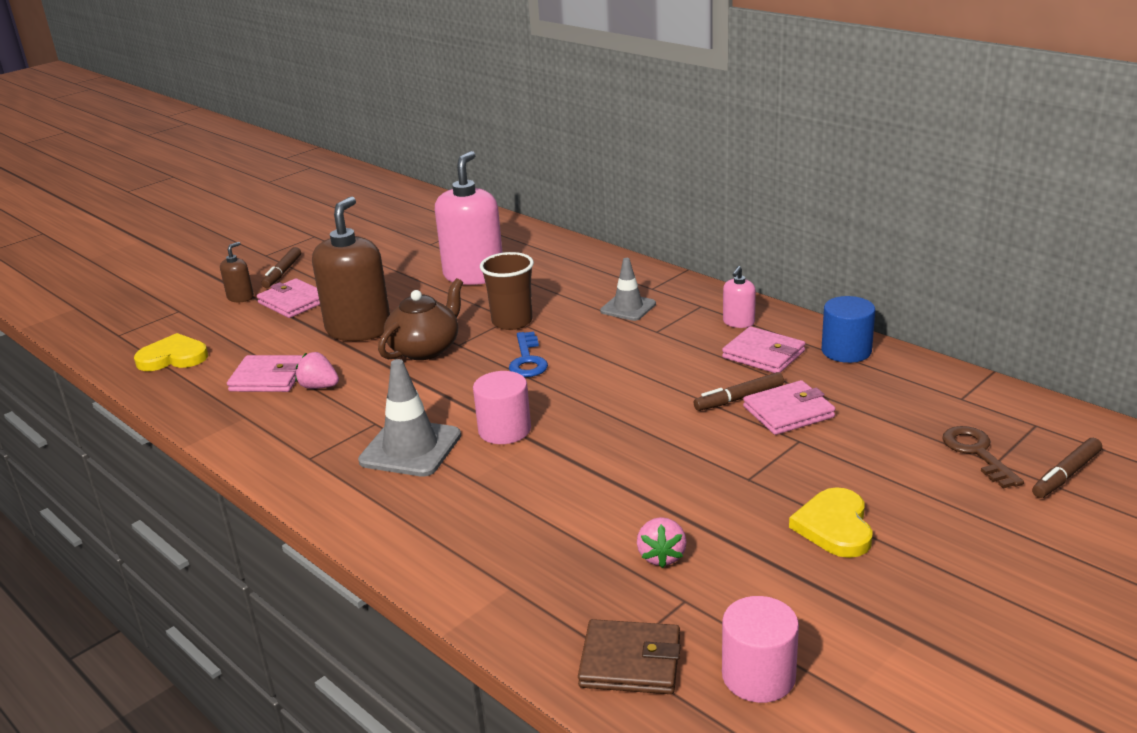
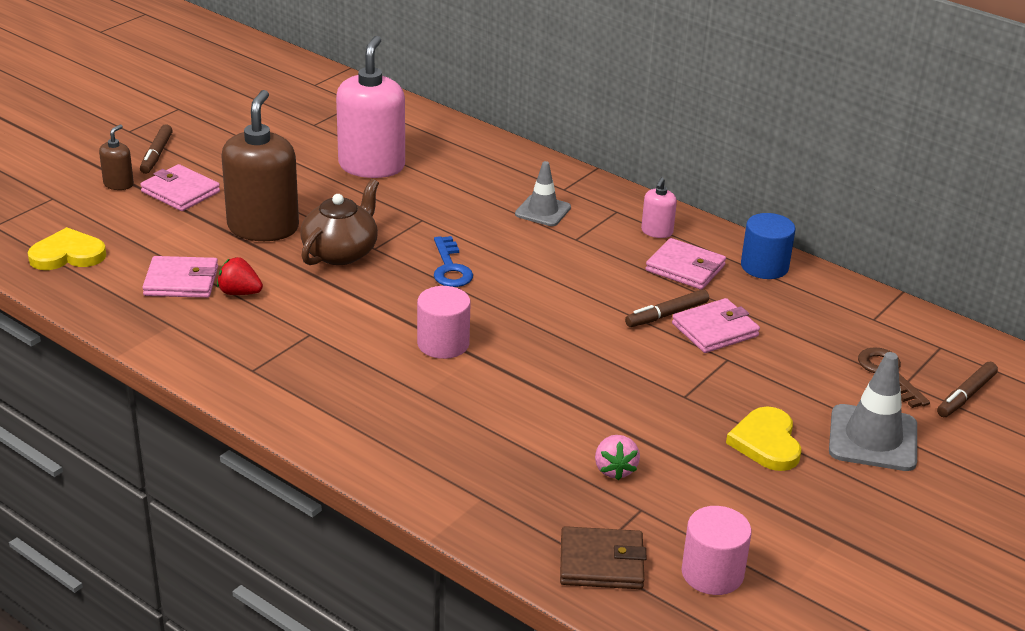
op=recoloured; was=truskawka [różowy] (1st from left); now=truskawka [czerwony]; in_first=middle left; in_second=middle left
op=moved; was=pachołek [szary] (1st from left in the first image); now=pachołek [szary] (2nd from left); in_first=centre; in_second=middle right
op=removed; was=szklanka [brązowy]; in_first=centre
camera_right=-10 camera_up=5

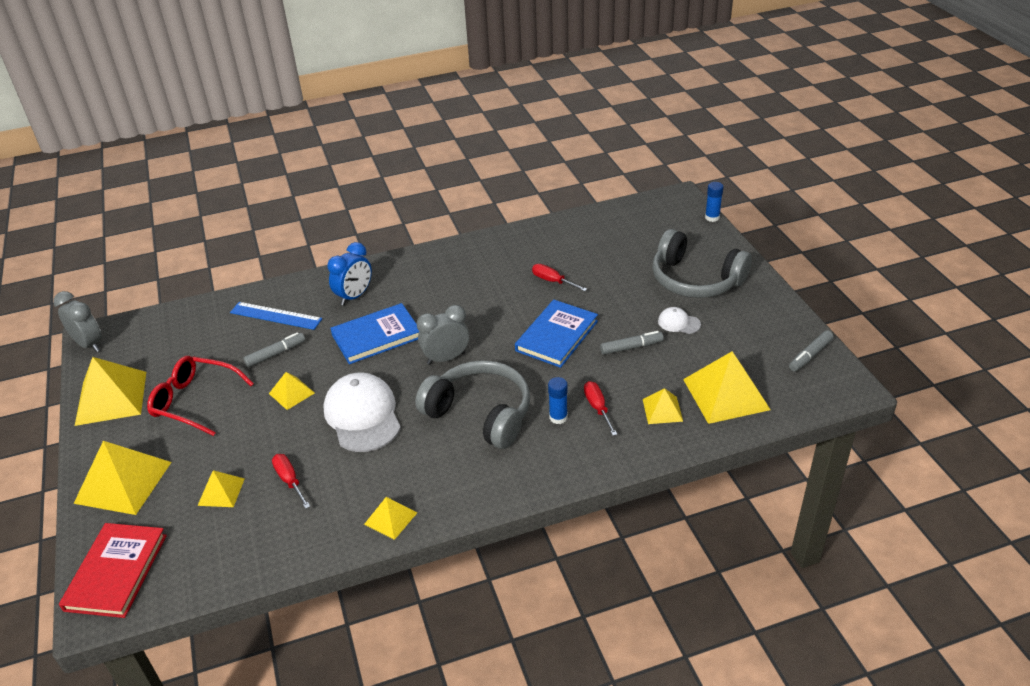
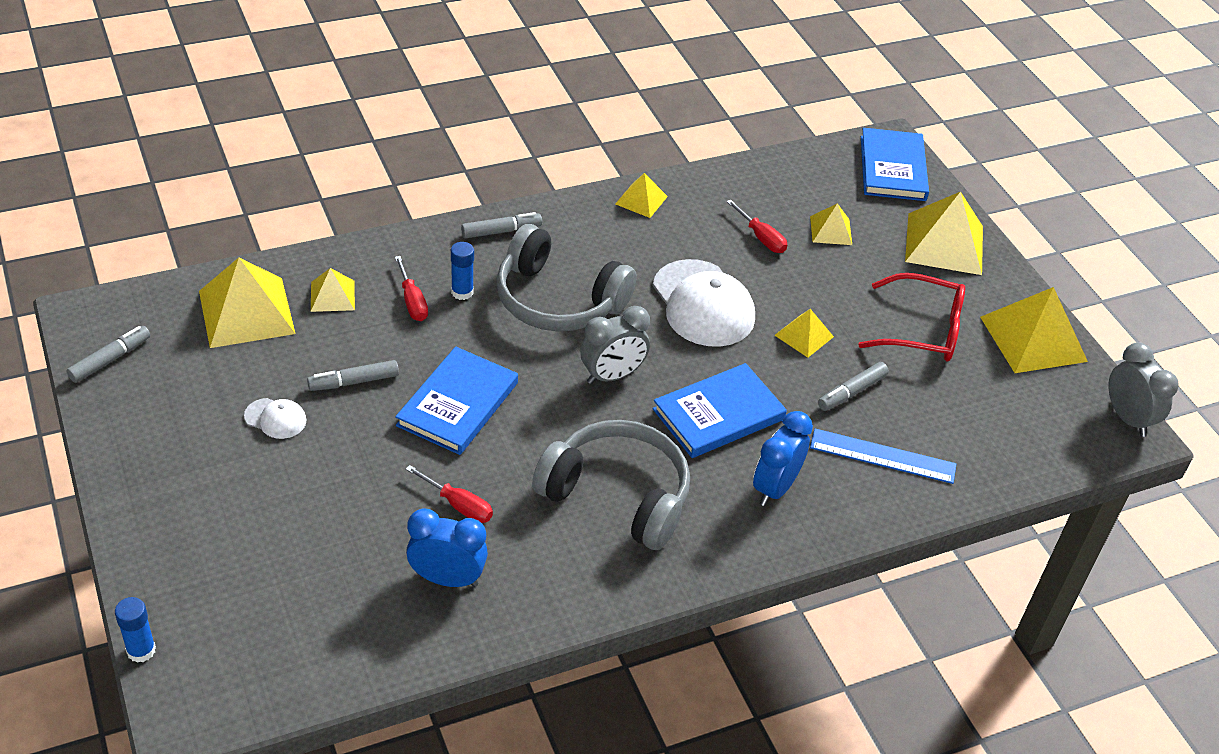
op=turned; was=budzik [szary] (1st from left in the first image); in_first=middle left; in_second=middle right; clockwise=-150
op=recoloured; was=książka [czerwony]; now=książka [niebieski] (3rd from left); in_first=bottom left; in_second=top right
op=moved; was=słuchawki [szary] (2nd from left); in_first=middle right; in_second=centre
op=added; now=budzik [niebieski] (1st from left); in_second=bottom centre
op=added; now=flamaster [szary] (3rd from left); in_second=top centre
camera_right=170 camera_up=5

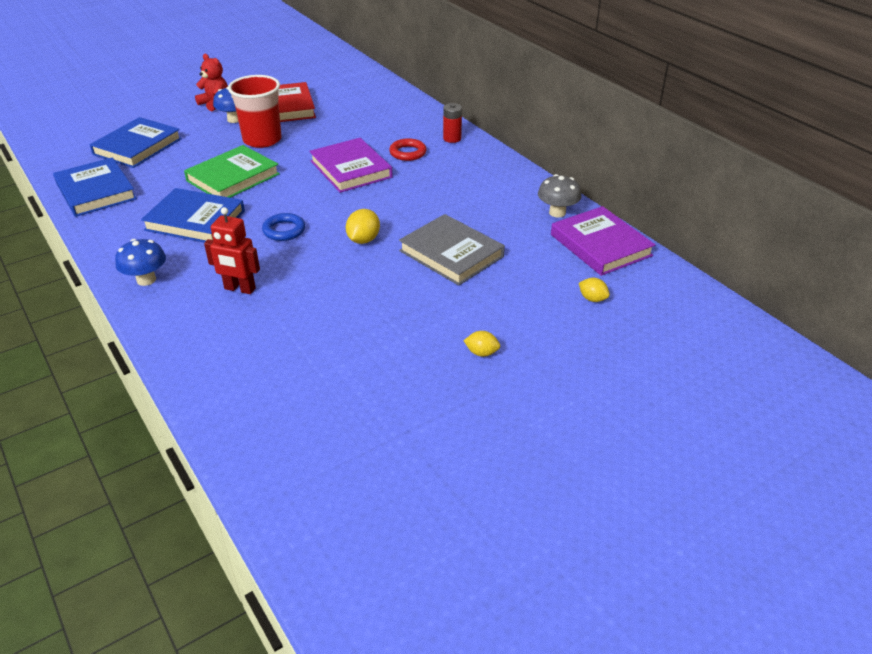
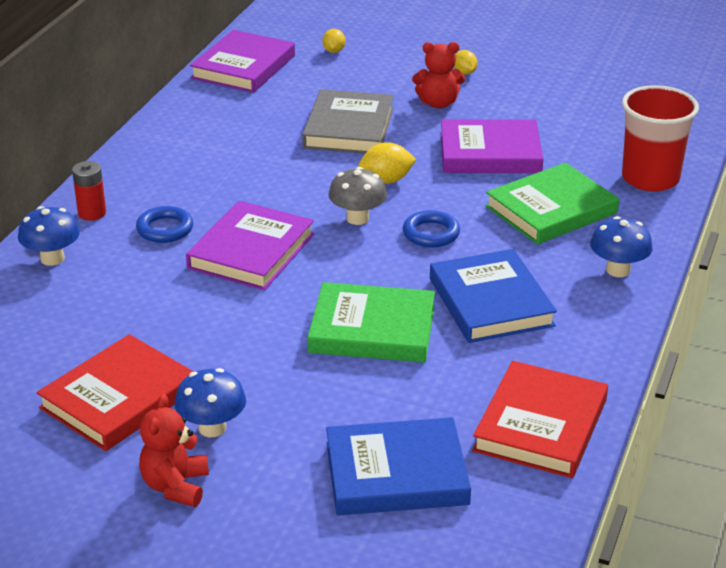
op=recoloured; was=książka [niebieski] (1st from left); now=książka [czerwony] (2nd from left); in_first=top left; in_second=bottom right
op=replaced; was=robot [czerwony]; now=książka [zielony] (2nd from left); in_first=middle left; in_second=middle right
op=moved; was=szklanka [czerwony]; in_first=top left; in_second=top right
op=recoloured; was=pierścień [czerwony]; now=pierścień [niebieski] (1st from left); in_first=top centre; in_second=middle left
op=moved; was=grzyb [szary]; in_first=top centre; in_second=centre
op=added; now=grzyb [niebieski] (1st from left); in_second=middle left
op=added; now=miś [czerwony] (2nd from left); in_second=top centre
op=added; now=książka [fioletowy] (3rd from left); in_second=top right
camera_right=-125 camera_up=-5

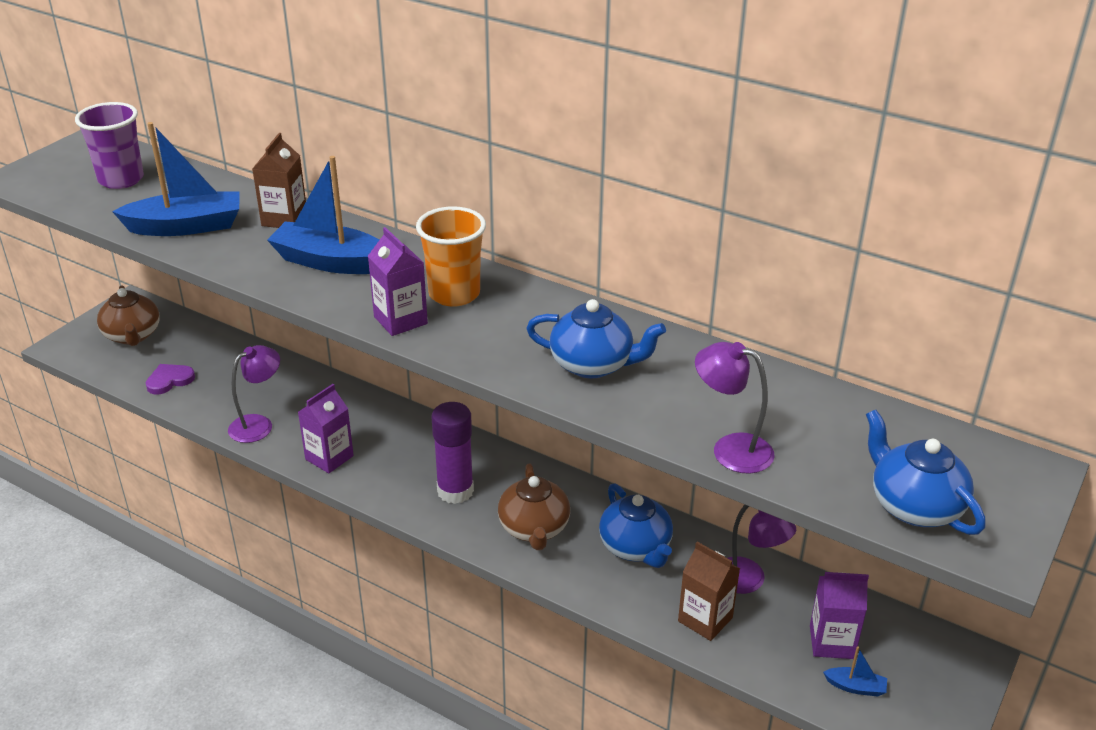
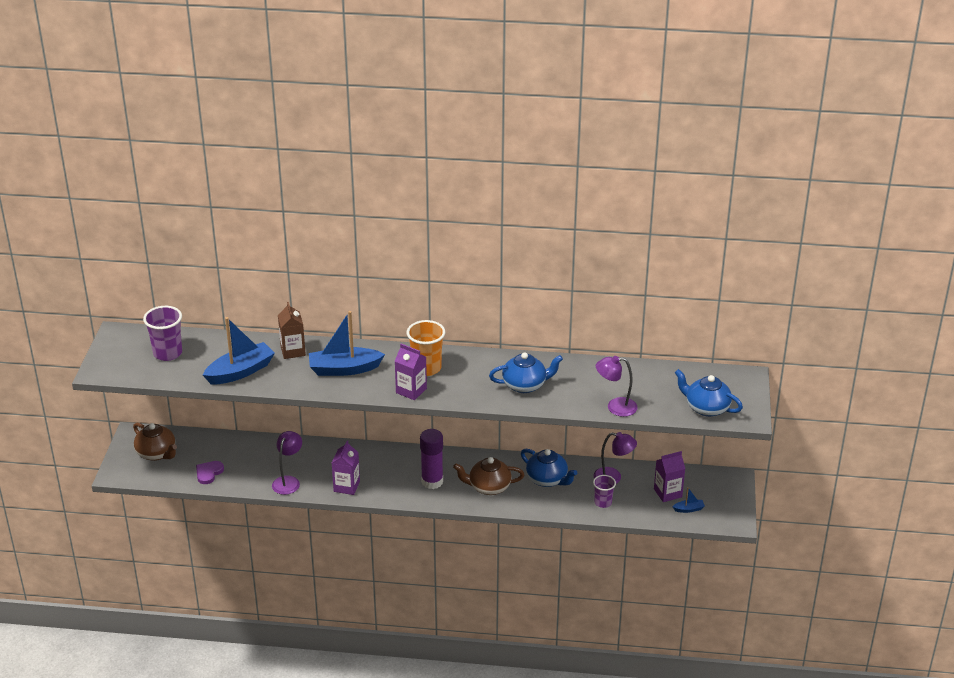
op=turned; was=imbryk [brązowy] (2nd from left); in_first=bottom centre; in_second=bottom centre; clockwise=120
op=replaced; was=karton mleka [brązowy] (2nd from left); now=szklanka [fioletowy] (2nd from left); in_first=bottom centre; in_second=bottom centre
camera_right=-25 camera_up=0

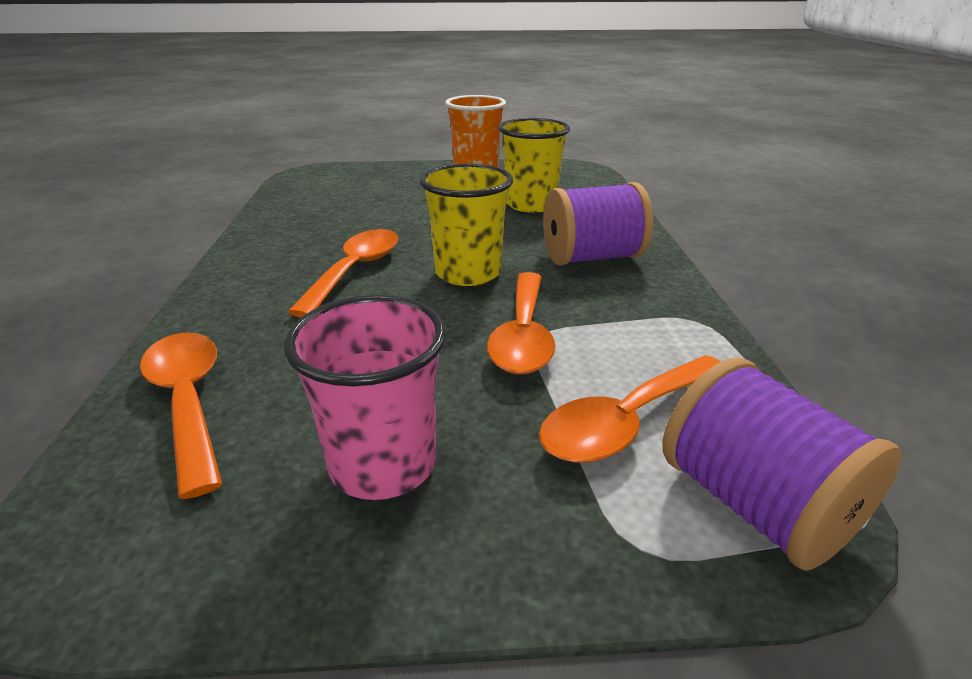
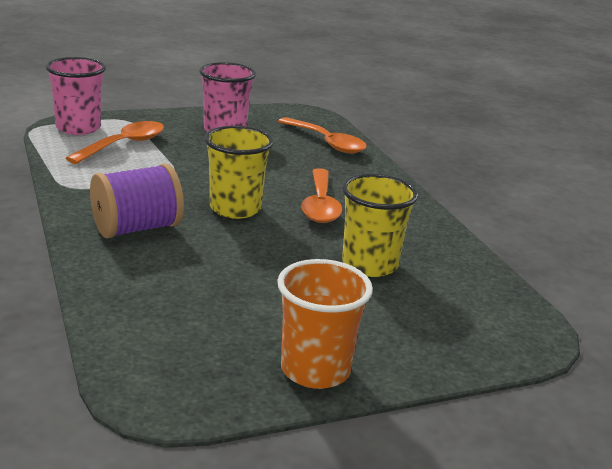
op=removed; was=łyżka [pomarańczowy] (3rd from left); in_first=centre
op=moved; was=szklanka [żółty] (2nd from left); in_first=top centre; in_second=centre
op=replaced; was=szpulka [fioletowy] (2nd from left); now=szklanka [różowy] (1st from left); in_first=bottom right; in_second=top left
camera_right=160 camera_up=-5

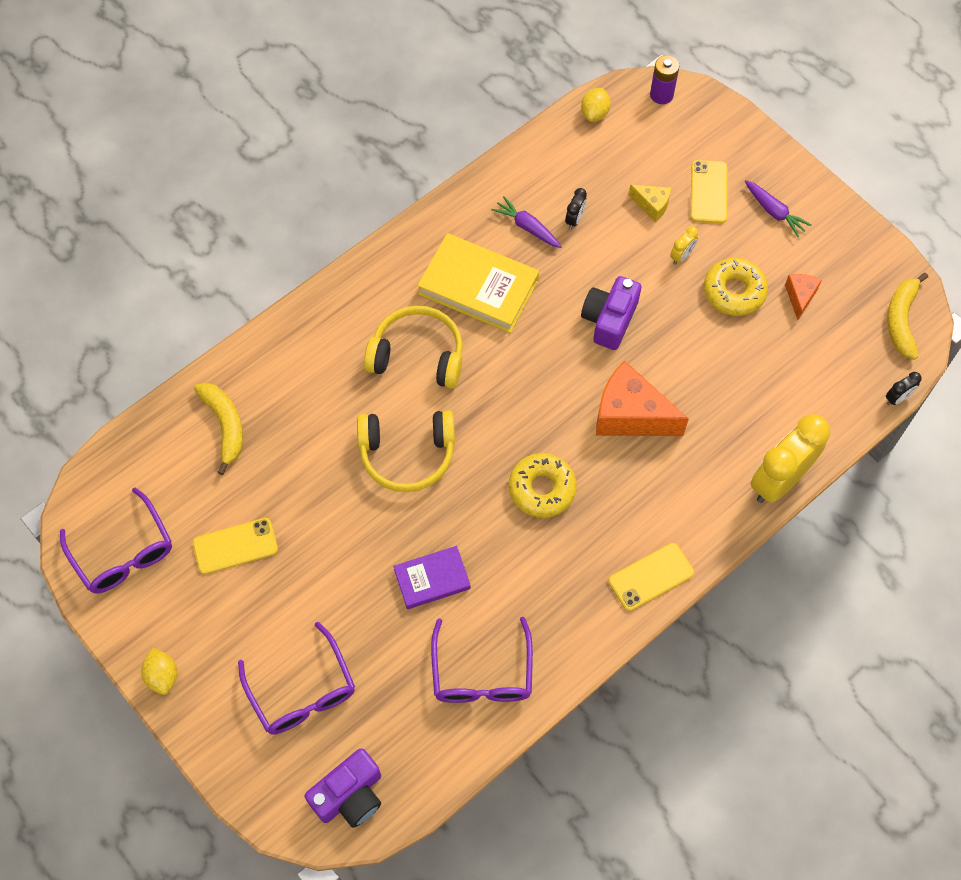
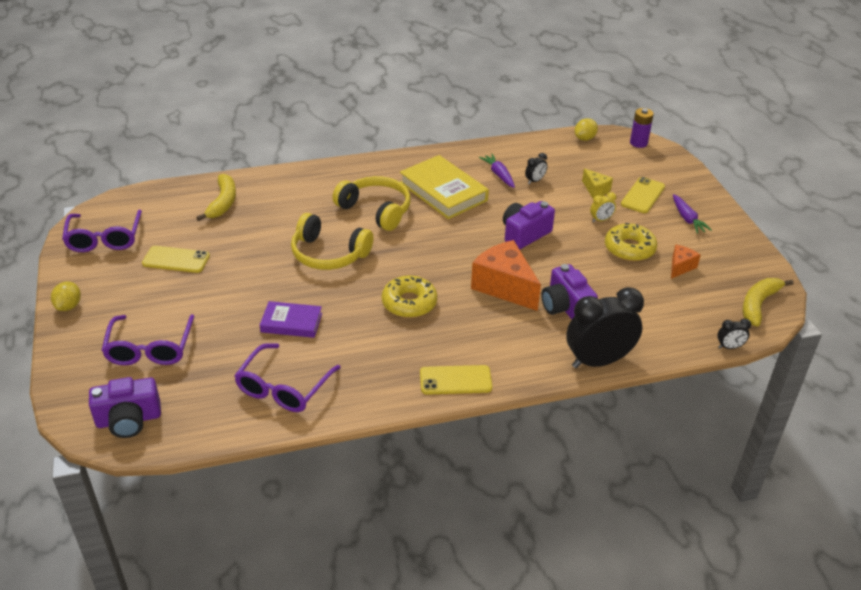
op=recoloured; was=budzik [żółty] (2nd from left); now=budzik [czarny] (2nd from left); in_first=middle right; in_second=middle right
op=added; now=aparat fotograficzny [fioletowy] (3rd from left); in_second=centre
camera_right=25 camera_up=-25

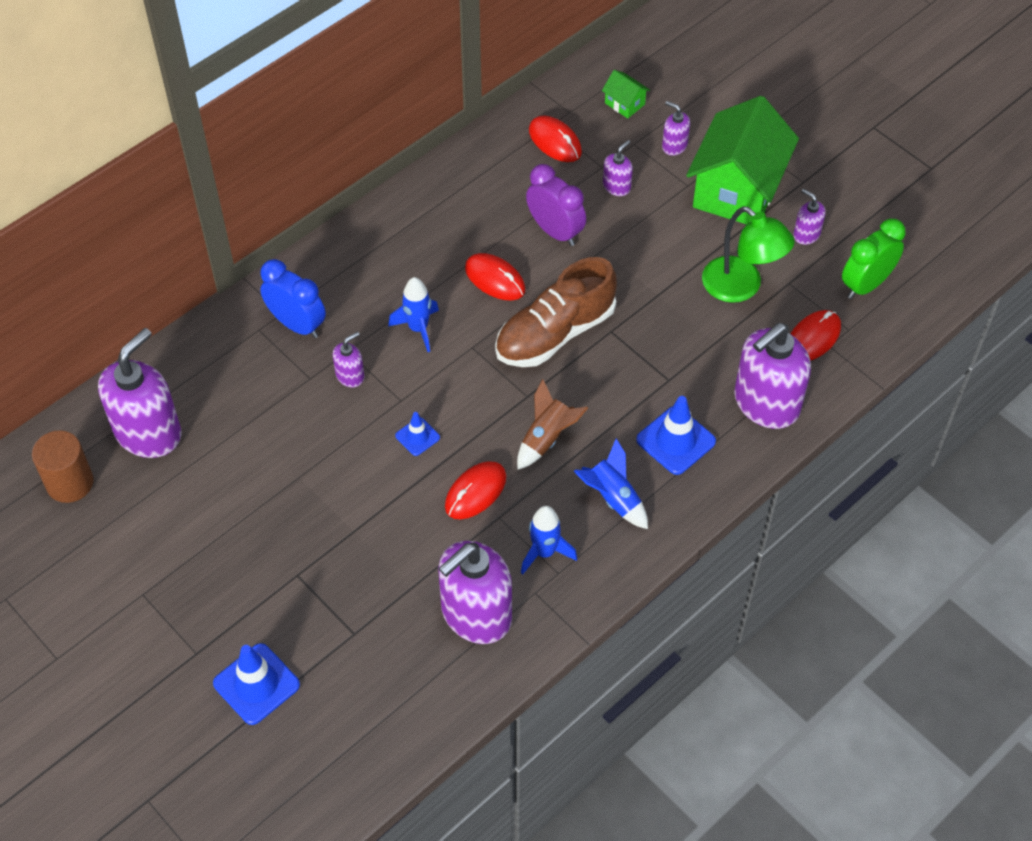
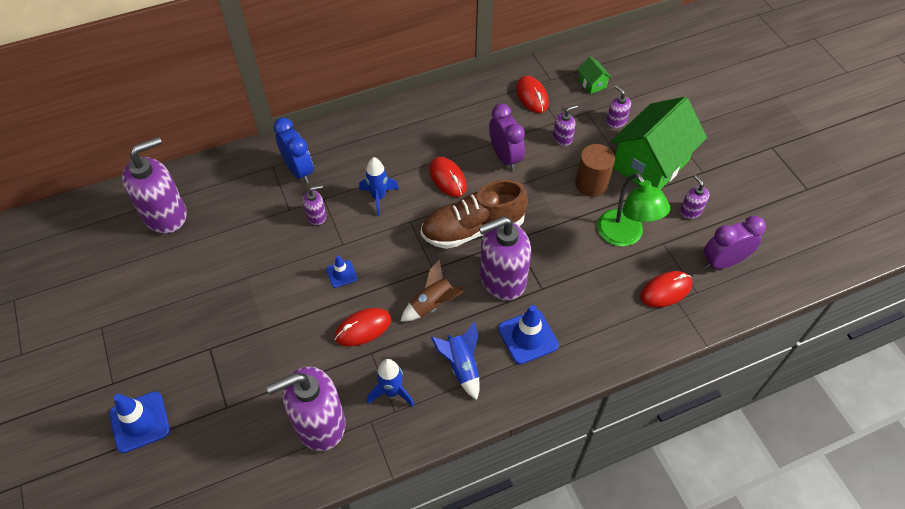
op=moved; was=walec [brązowy]; in_first=middle left; in_second=centre
op=moved; was=dozownik mydła [fioletowy] (6th from left in the first image); now=dozownik mydła [fioletowy] (4th from left); in_first=middle right; in_second=centre
op=recoloured; was=budzik [zielony]; now=budzik [fioletowy] (2nd from left); in_first=top right; in_second=middle right
camera_right=20 camera_up=0

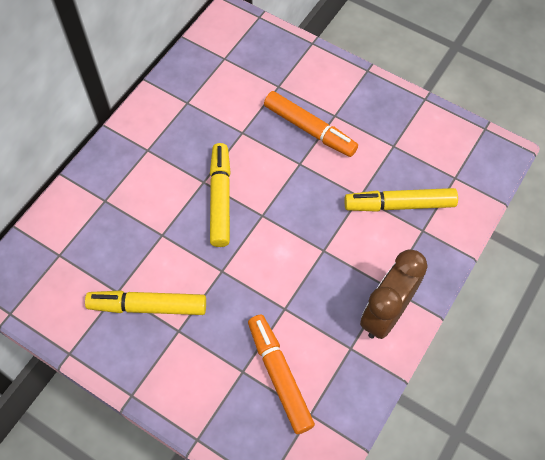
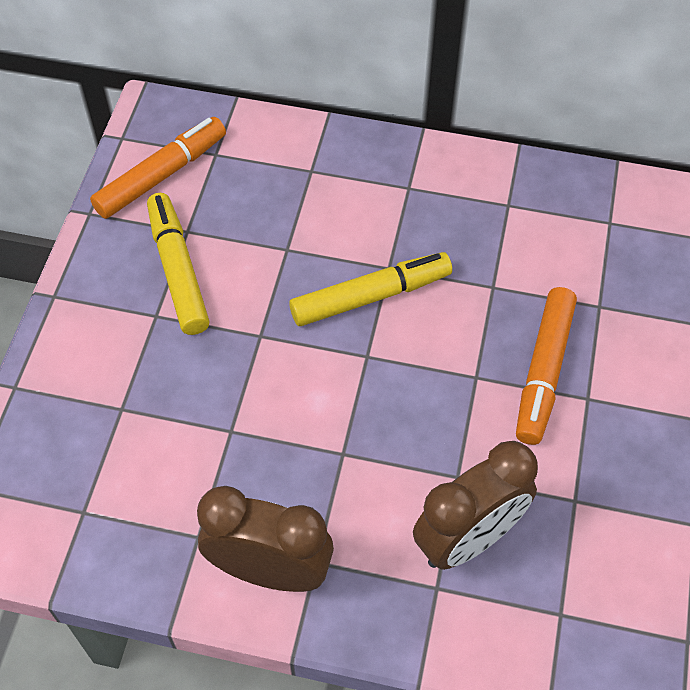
op=moved; was=flamaster [pomarańczowy] (1st from left); in_first=bottom centre; in_second=top left
op=replaced; was=flamaster [żółty] (3rd from left); now=budzik [brązowy] (2nd from left); in_first=middle right; in_second=bottom right
camera_right=70 camera_up=-5

